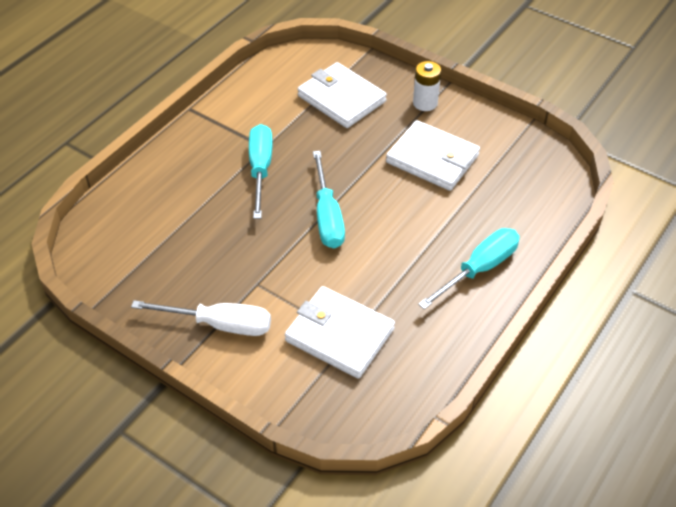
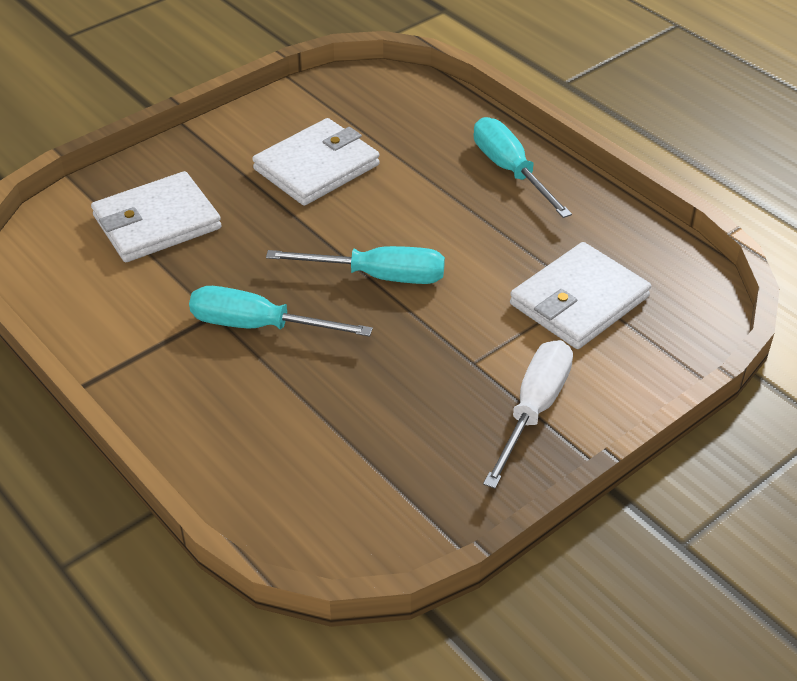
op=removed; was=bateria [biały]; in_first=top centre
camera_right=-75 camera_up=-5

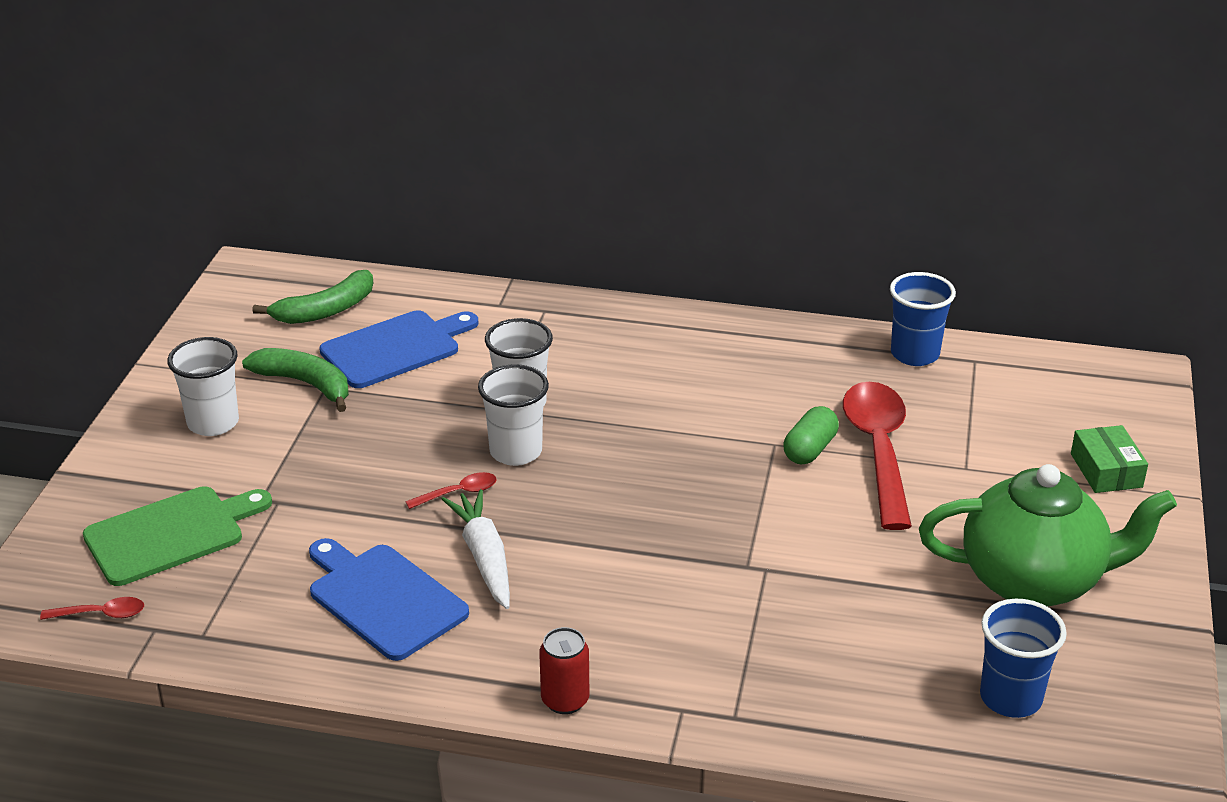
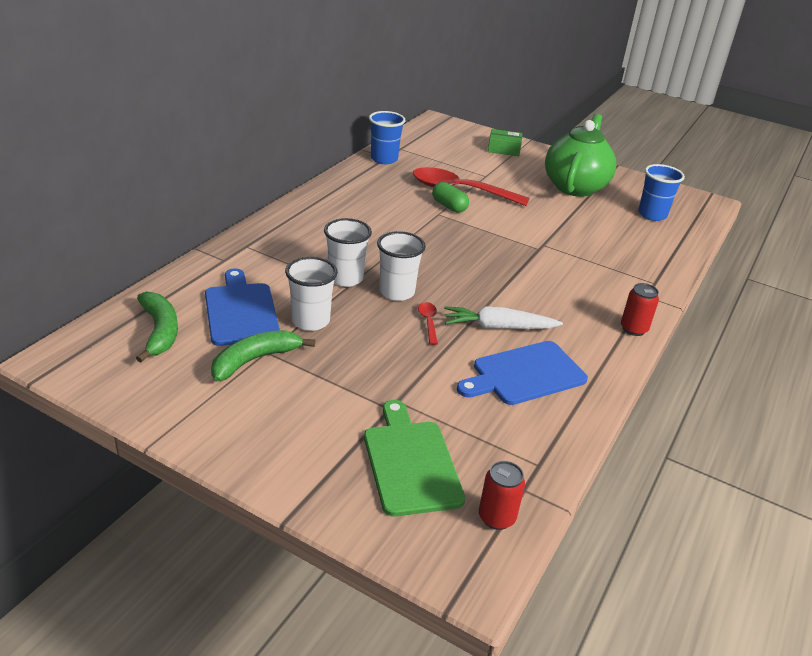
op=replaced; was=łyżka [czerwony] (1st from left); now=puszka [czerwony] (1st from left); in_first=bottom left; in_second=bottom centre
op=moved; was=szklanka [biały] (1st from left); in_first=middle left; in_second=centre
camera_right=-75 camera_up=0

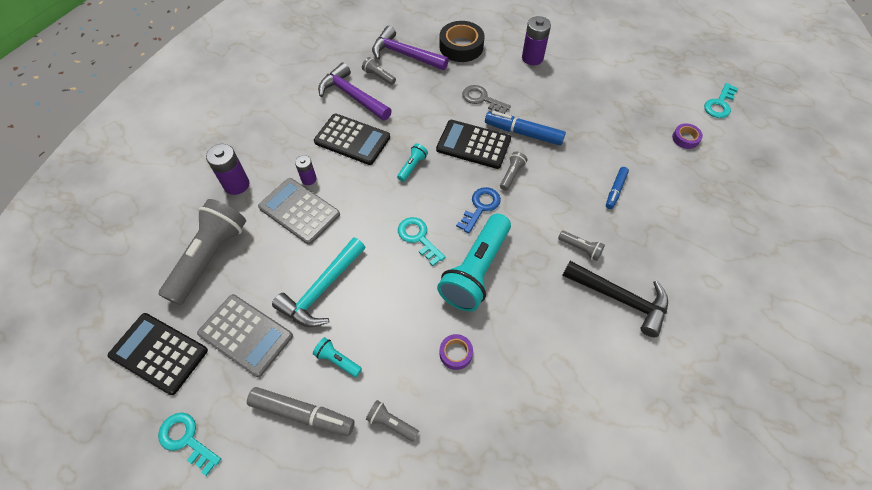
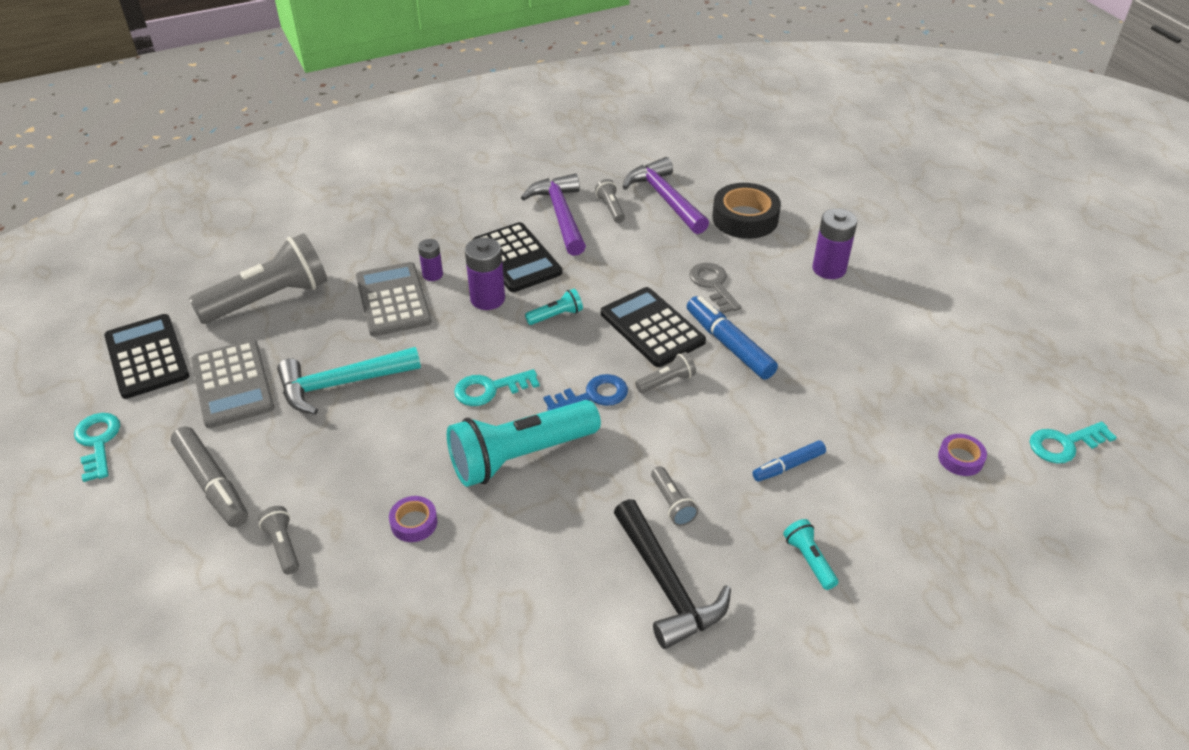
op=moved; was=bateria [fioletowy] (1st from left in the first image); now=bateria [fioletowy] (2nd from left); in_first=middle left; in_second=centre
op=moved; was=latarka [turkusowy] (1st from left in the first image); now=latarka [turkusowy] (3rd from left); in_first=bottom centre; in_second=bottom right
op=turned; was=klucz [turkusowy] (2nd from left); in_first=centre; in_second=centre; clockwise=-105
camera_right=35 camera_up=-15

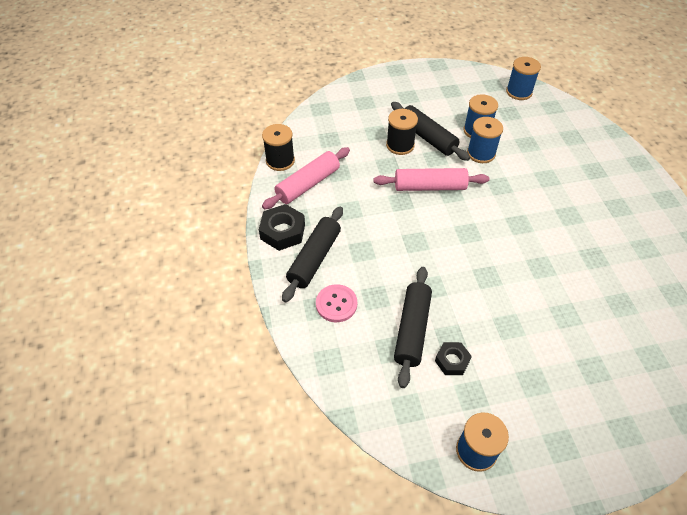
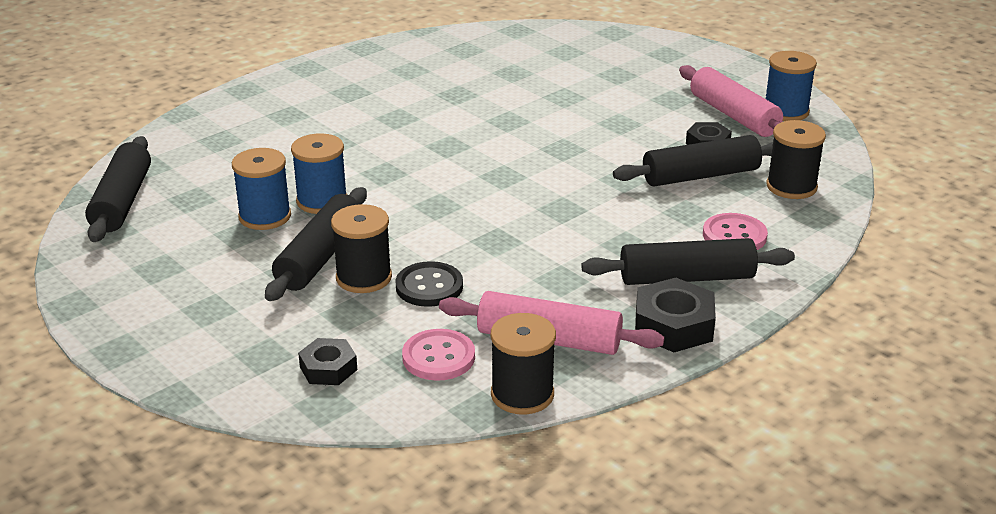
op=moved; was=wałek do ciasta [różowy] (2nd from left); in_first=centre; in_second=top right
op=replaced; was=szpulka [niebieski] (4th from left); now=wałek do ciasta [czarny] (1st from left); in_first=top right; in_second=middle left
op=added; now=nakrętka [czarny] (1st from left); in_second=bottom left
op=added; now=guzik [czarny]; in_second=centre
op=added; now=guzik [różowy] (1st from left); in_second=bottom centre
op=added; now=szpulka [czarny] (3rd from left); in_second=top right
camera_right=-120 camera_up=-20

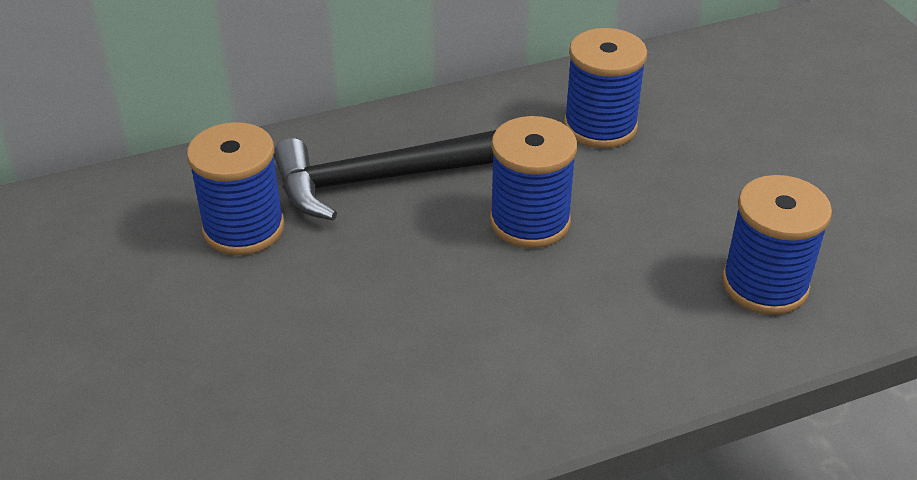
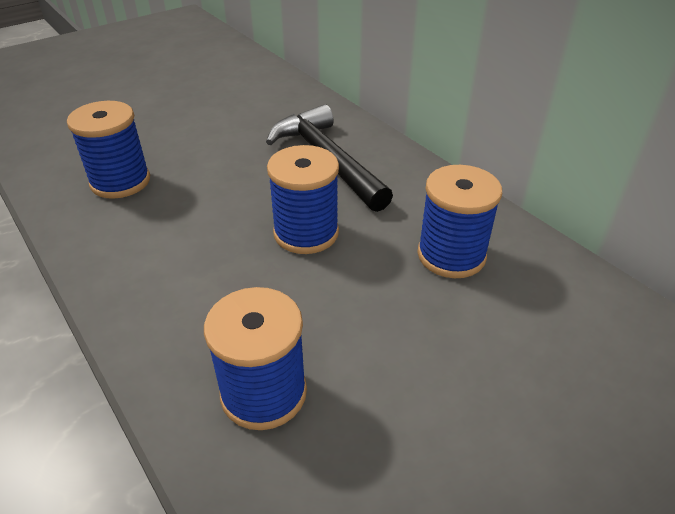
op=moved; was=szpulka [niebieski] (1st from left); in_first=middle left; in_second=top left
camera_right=75 camera_up=0

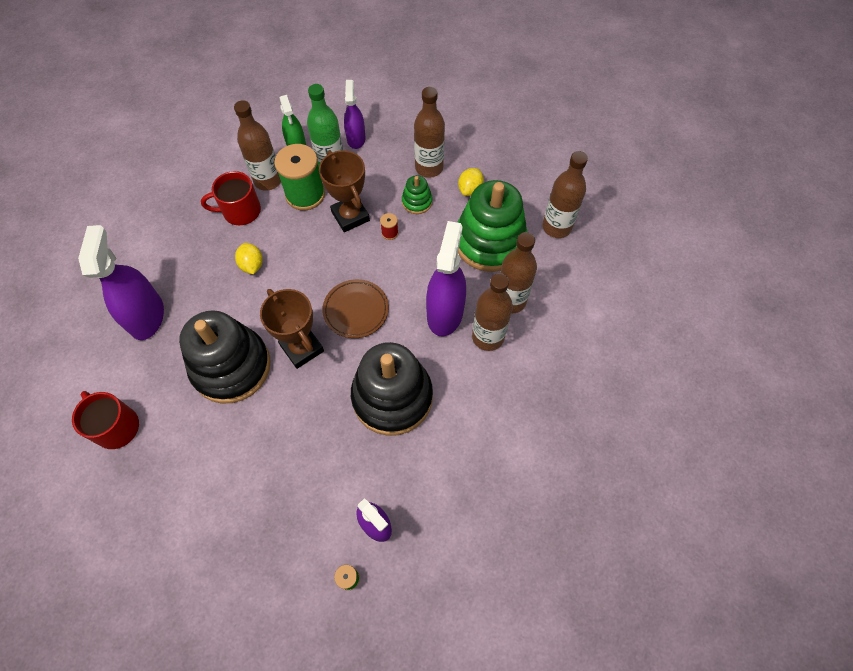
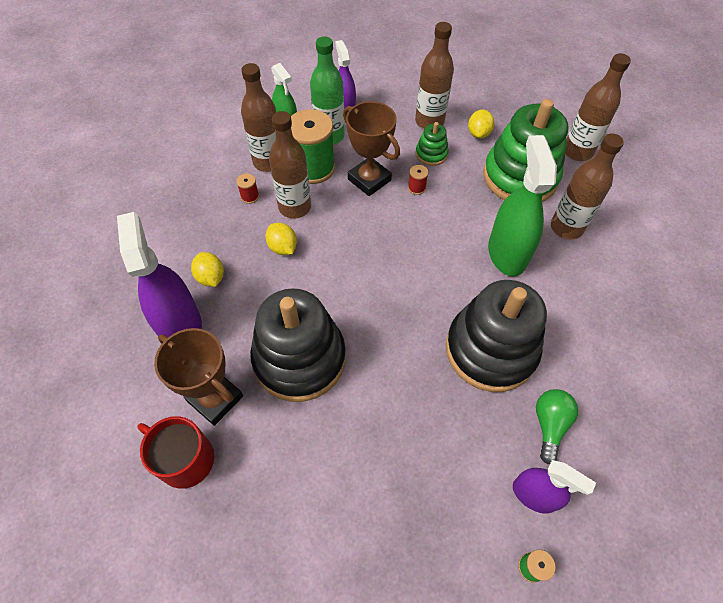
op=replaced; was=kubek [czerwony] (2nd from left); now=szpulka [czerwony] (1st from left); in_first=top left; in_second=top centre
op=moved; was=puchar [brązowy] (1st from left); in_first=centre; in_second=middle left
op=removed; was=talerz [brązowy]; in_first=centre
op=recoloured; was=spryskiwacz [fioletowy] (4th from left); now=spryskiwacz [zielony] (2nd from left); in_first=centre; in_second=middle right
op=moved; was=butelka [brązowy] (3rd from left in the first image); now=butelka [brązowy] (2nd from left); in_first=centre; in_second=top centre
op=added; now=cytryna [żółty] (1st from left); in_second=middle left
op=added; now=żarówka [zielony]; in_second=bottom right
camera_right=-15 camera_up=-5

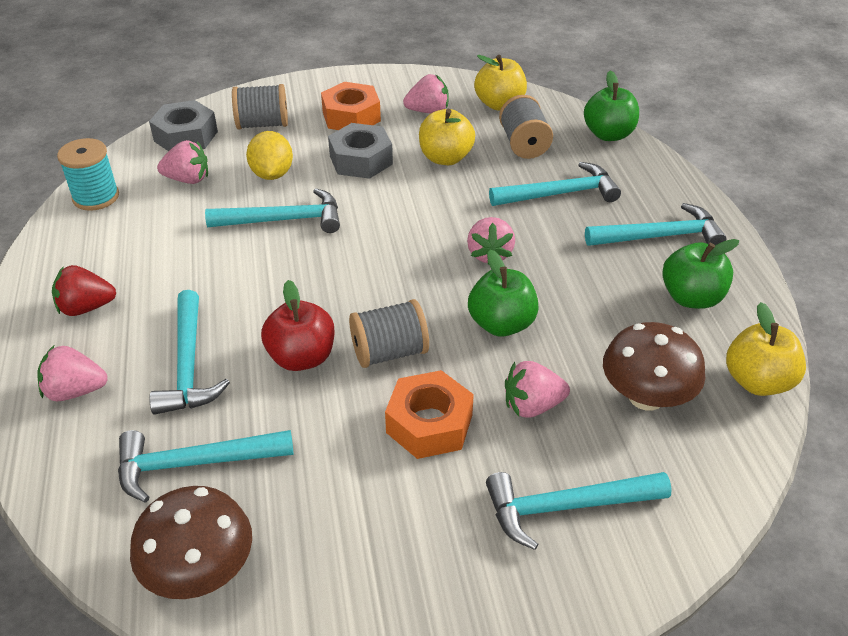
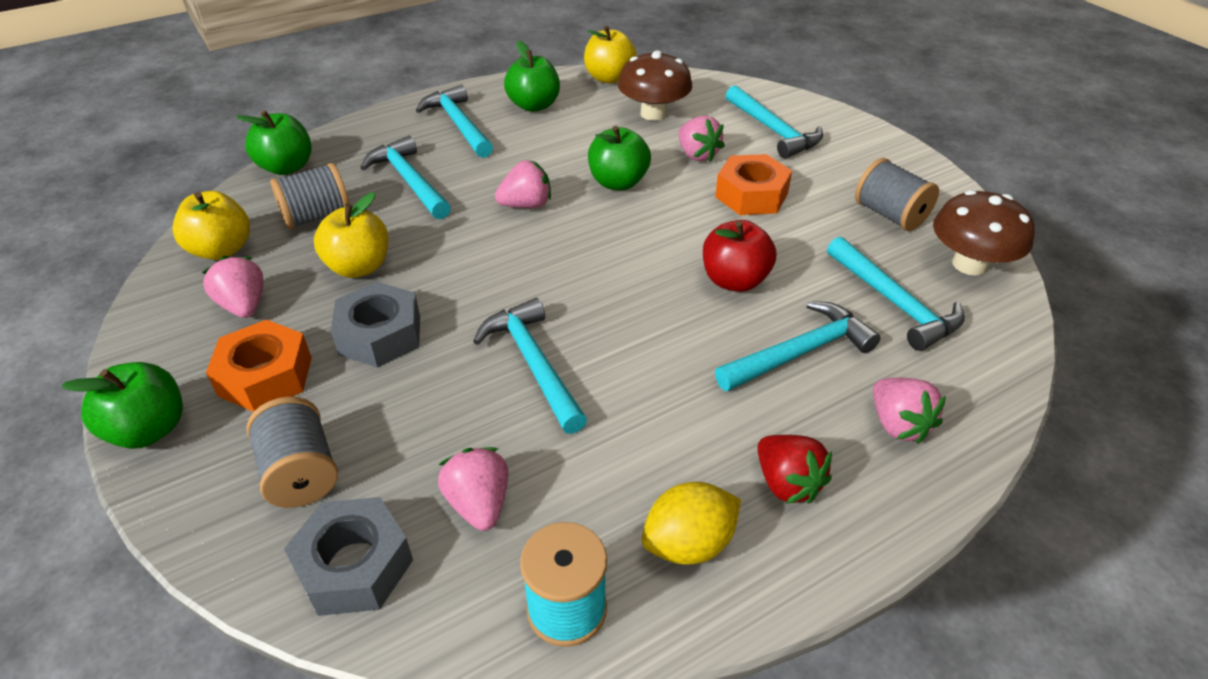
op=moved; was=cytryna [żółty]; in_first=top left; in_second=bottom centre
op=moved; was=szpulka [szary] (2nd from left in the first image); now=szpulka [szary] (3rd from left); in_first=centre; in_second=top right
op=added; now=jabłko [zielony] (1st from left); in_second=middle left
camera_right=-110 camera_up=0

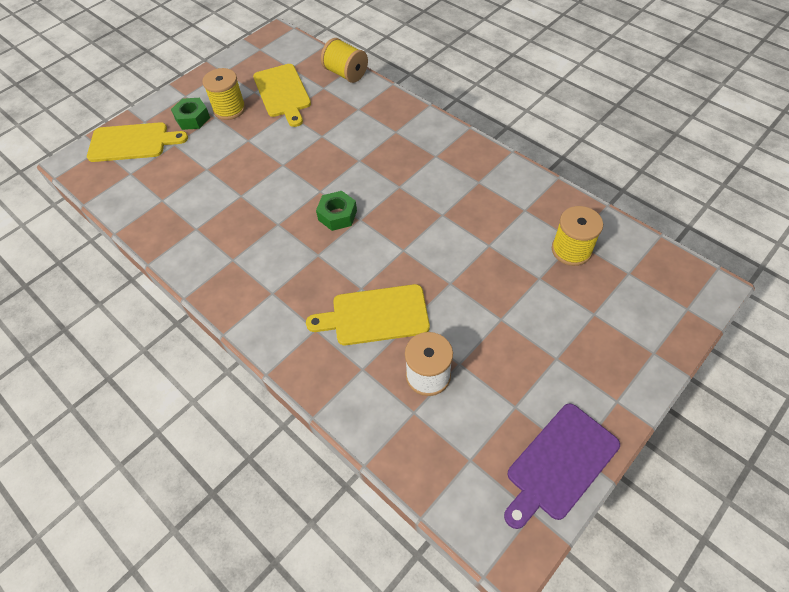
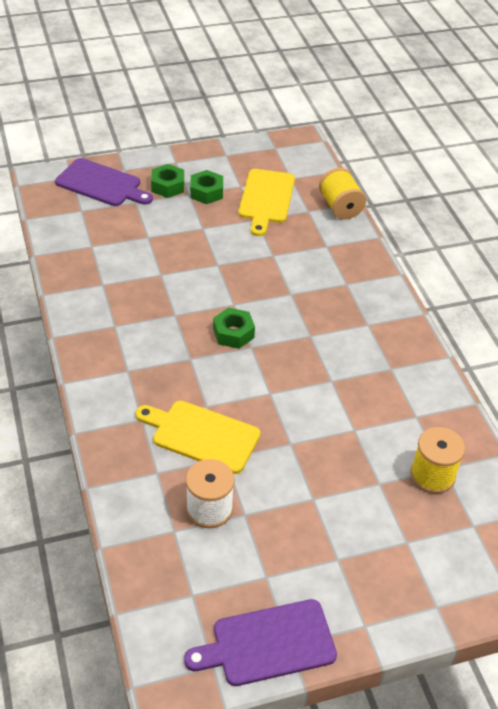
op=recoloured; was=deska do krojenia [żółty] (1st from left); now=deska do krojenia [fioletowy] (1st from left); in_first=top left; in_second=top left
op=replaced; was=szpulka [żółty] (1st from left); now=nakrętka [zielony] (2nd from left); in_first=top left; in_second=top centre
camera_right=25 camera_up=-10

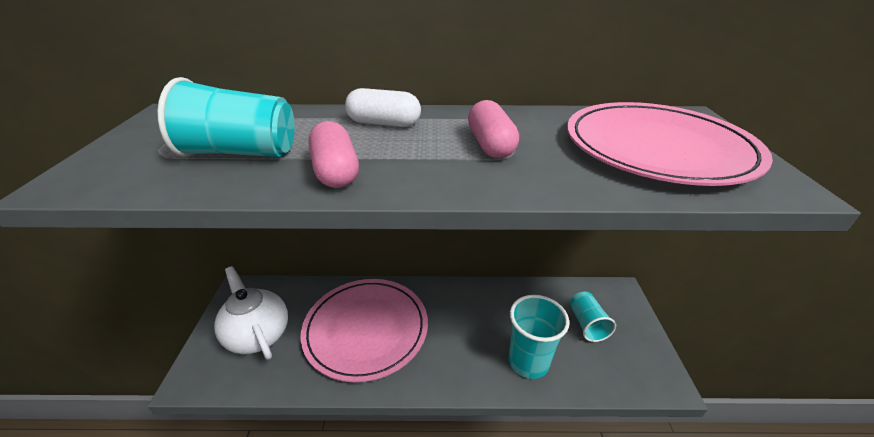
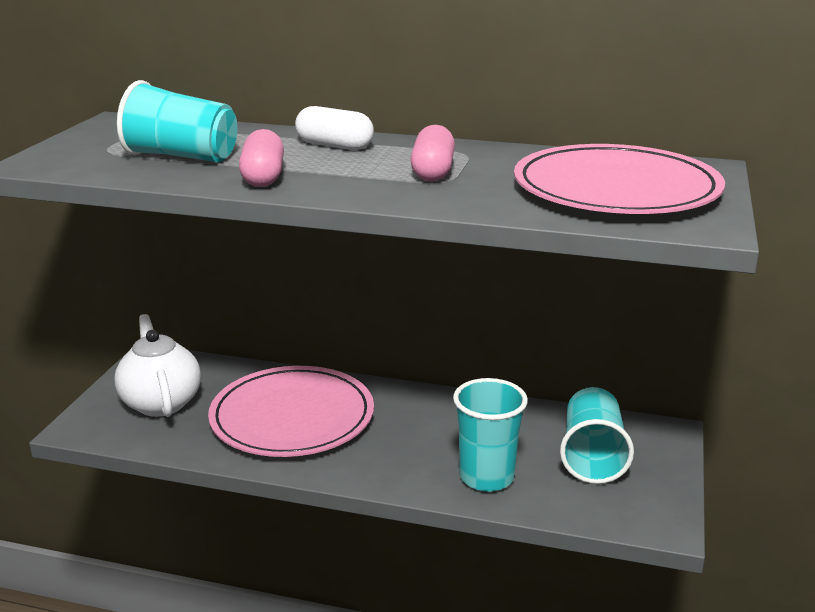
op=resized; was=szklanka [turkusowy] (3rd from left); in_first=bottom right; in_second=bottom right; ratio=1.5
camera_right=15 camera_up=-10

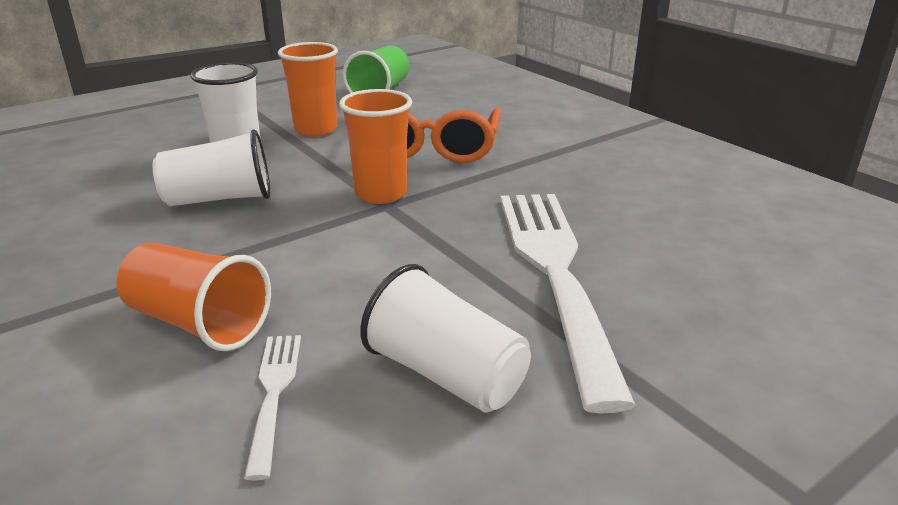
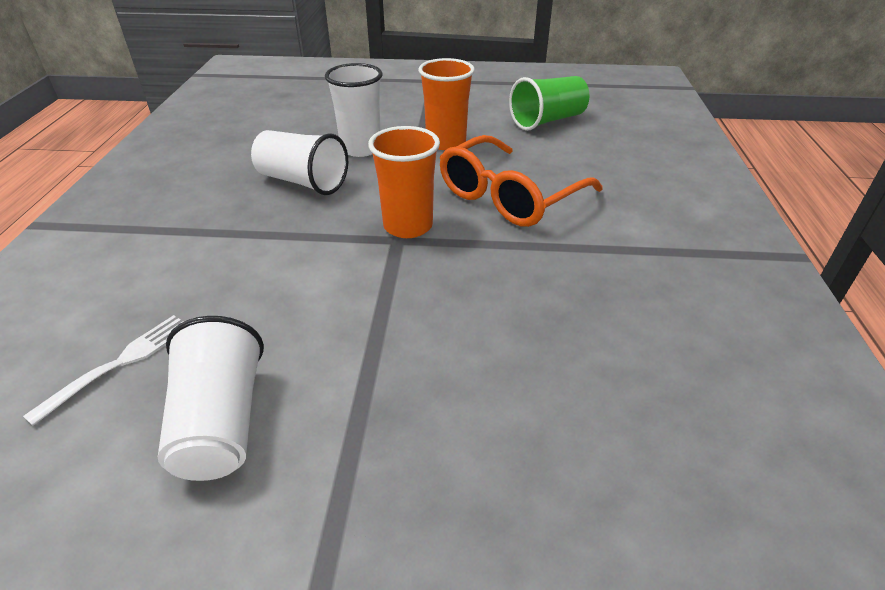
op=removed; was=szklanka [pomarańczowy] (1st from left); in_first=middle left
op=removed; was=widelec [biały] (2nd from left); in_first=centre
camera_right=40 camera_up=10

